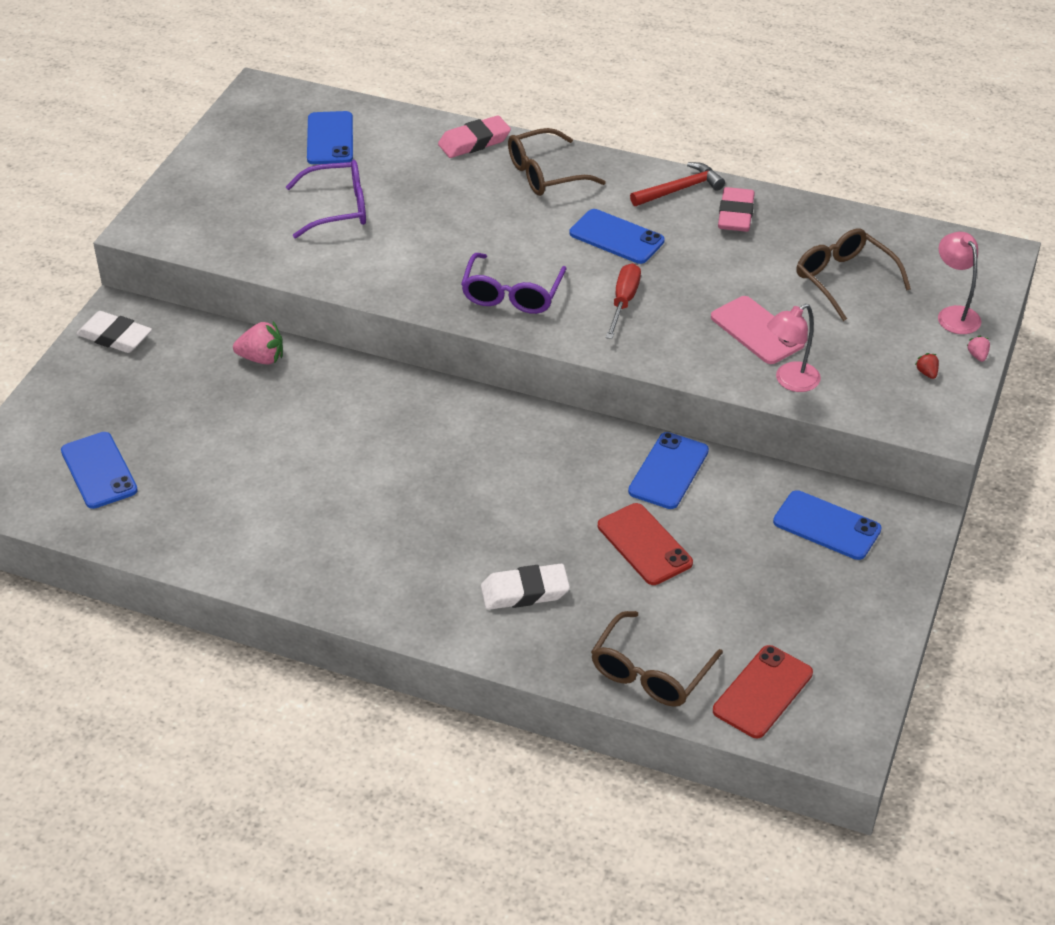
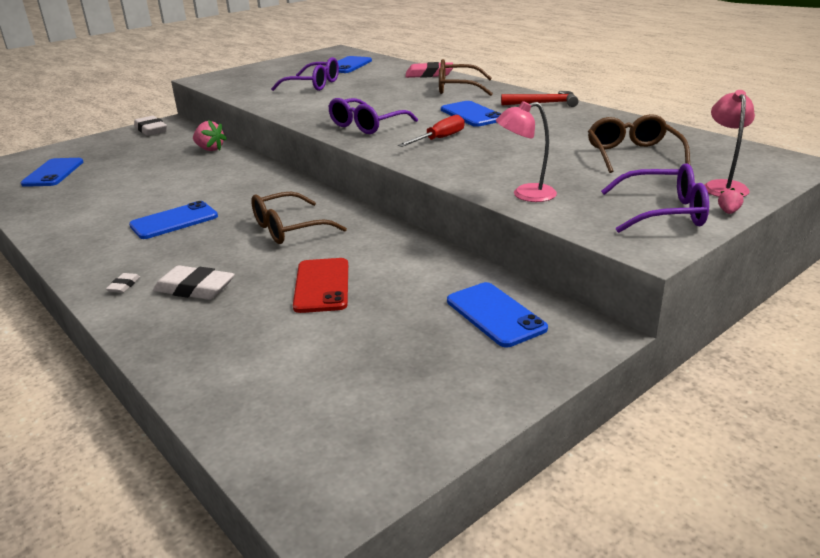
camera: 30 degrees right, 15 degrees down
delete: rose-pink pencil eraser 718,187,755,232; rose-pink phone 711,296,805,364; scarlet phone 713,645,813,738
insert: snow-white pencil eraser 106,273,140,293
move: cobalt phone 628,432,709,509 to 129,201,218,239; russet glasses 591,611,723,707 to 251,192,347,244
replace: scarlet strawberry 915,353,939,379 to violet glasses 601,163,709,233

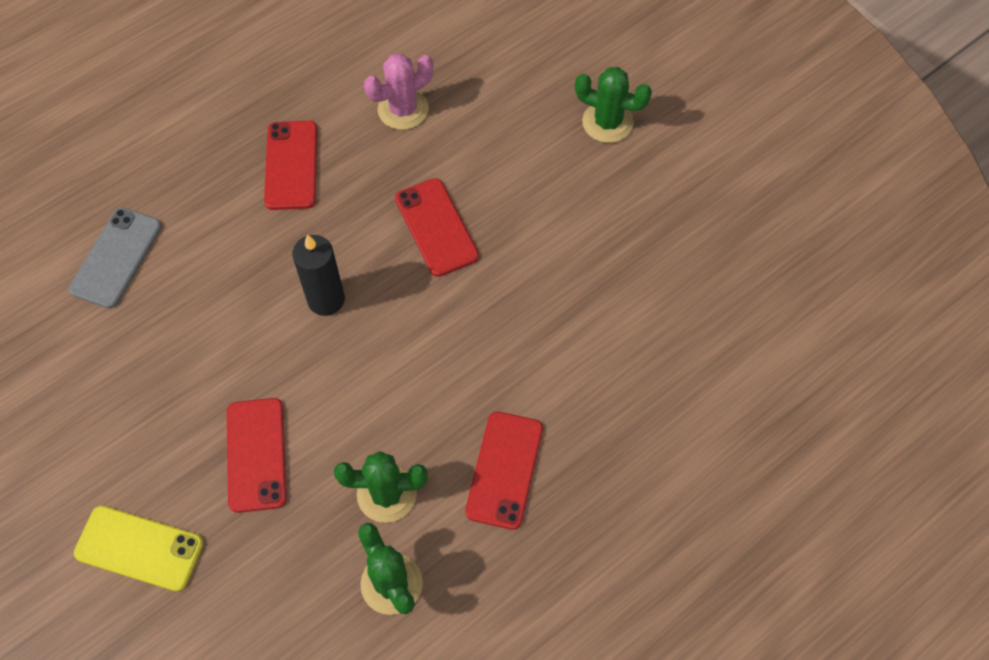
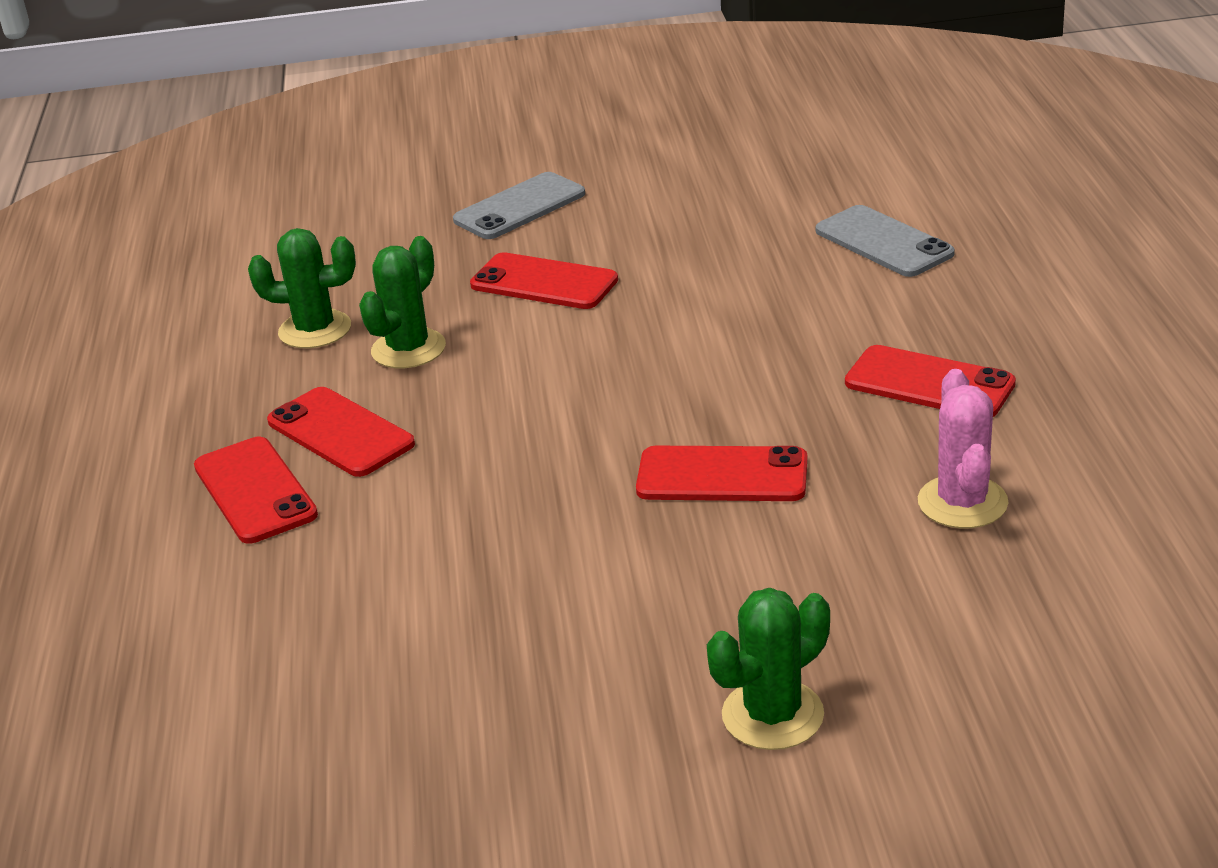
camera: 125 degrees right, 30 degrees down
delete: jet-black pillar candle 292,234,345,316
insert: scarlet phone 194,437,318,544
recolor: bright yellow phone 74,506,204,592 to grey phone 453,172,585,239

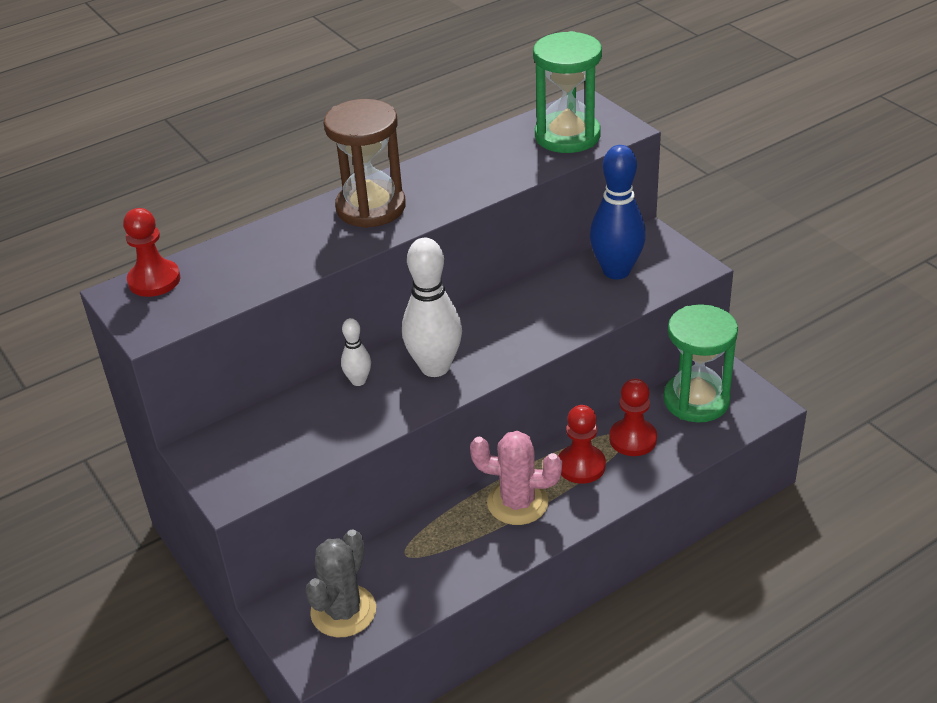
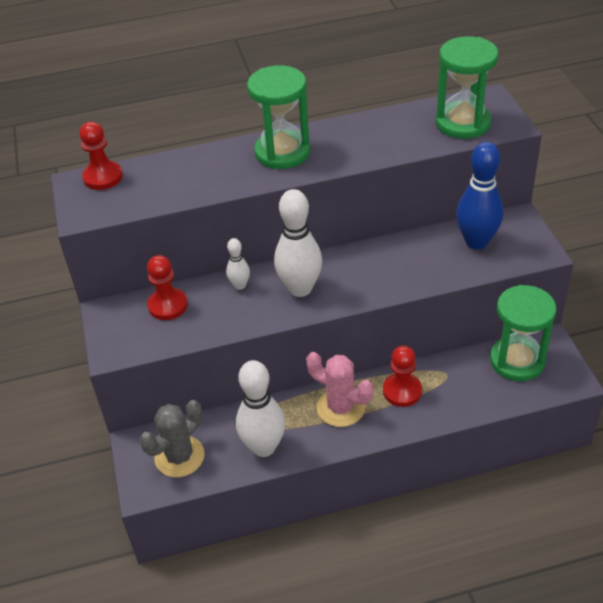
camera: 20 degrees right, 5 degrees up
insert: snow-white bowling pin 236,360,285,457
move: scarlet pawn 609,378,657,456 to 147,255,188,320
recolor: russet sandglass 324,99,406,228 to leaf-green sandglass 247,65,310,169

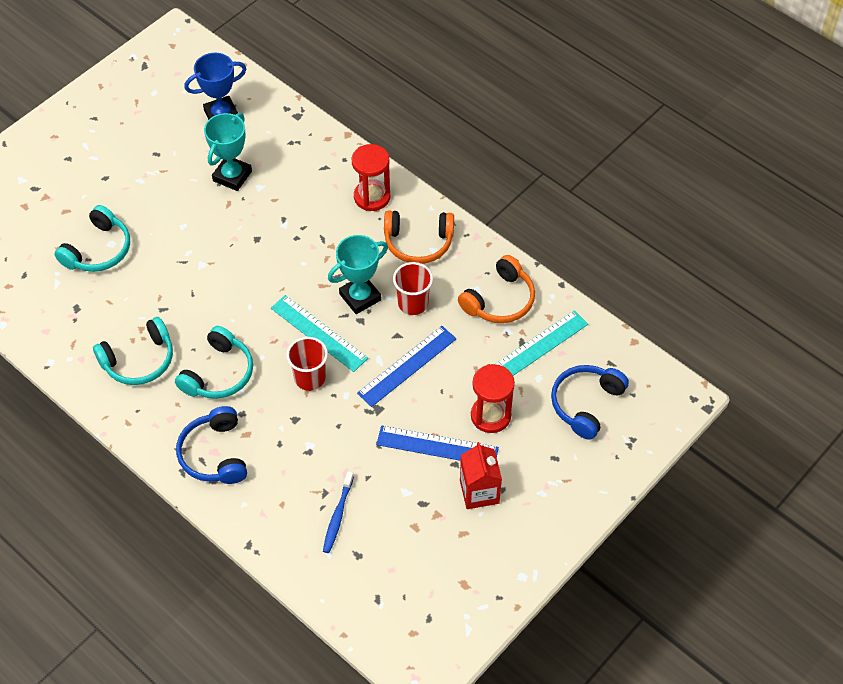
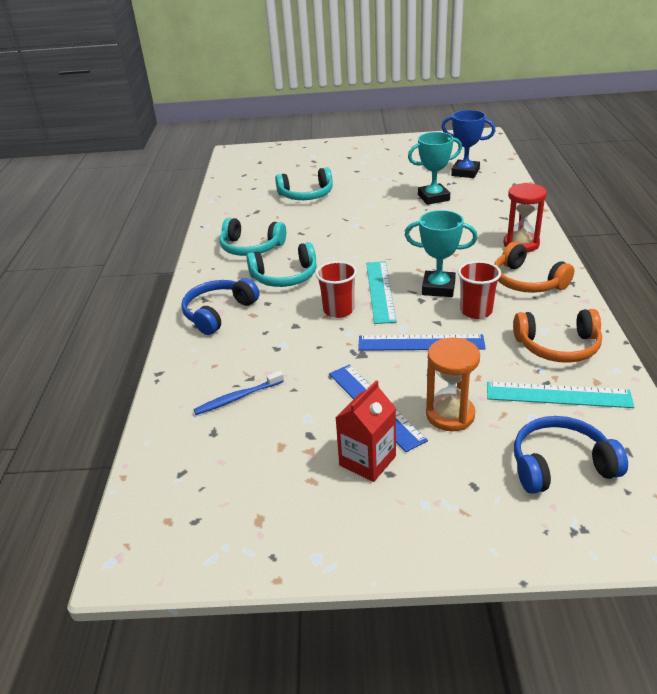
camera: 50 degrees right, 20 degrees down
recolor: scarlet sandglass 471,364,515,433 to bright orange sandglass 426,338,480,431

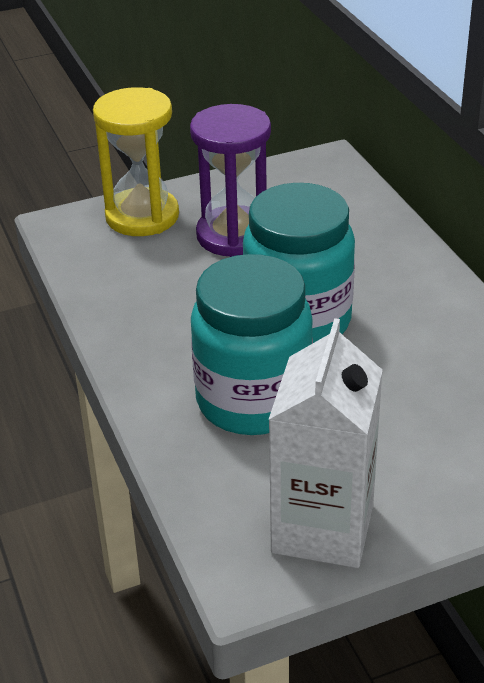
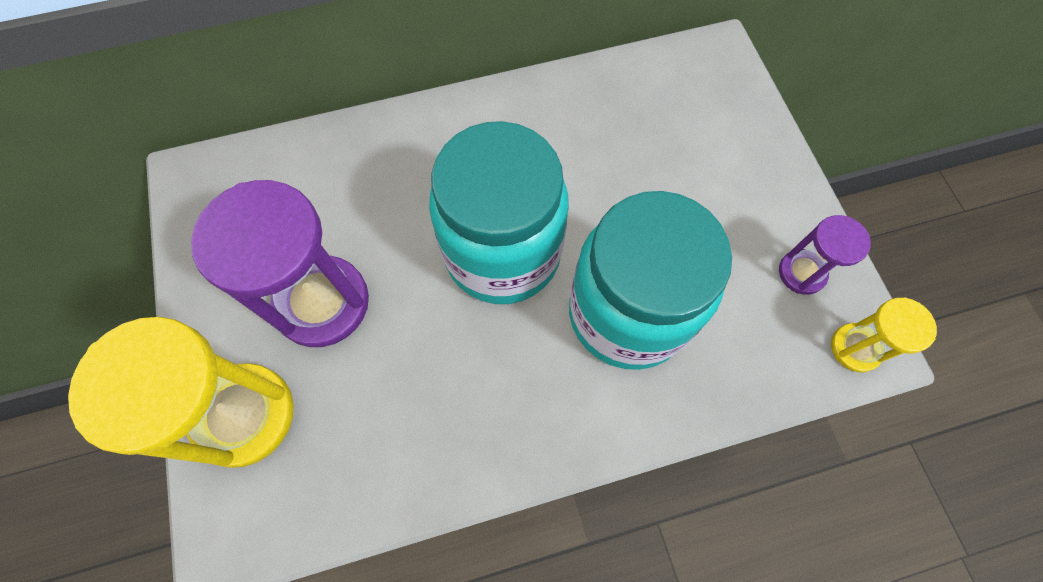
camera: 85 degrees left, 30 degrees up
insert: bright yellow sandglass 831,297,937,372
replace: snow-white carton 268,318,383,568 to violet sandglass 779,215,871,295

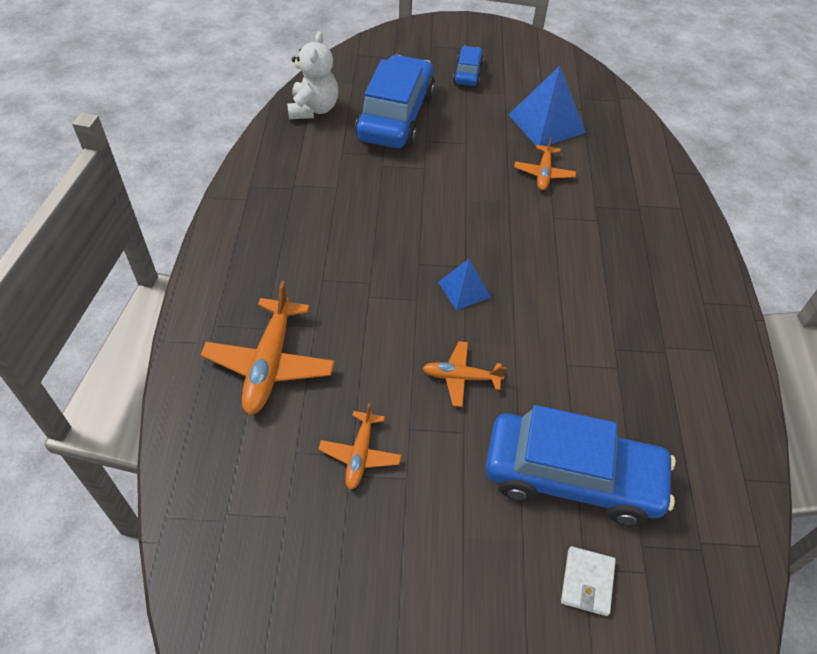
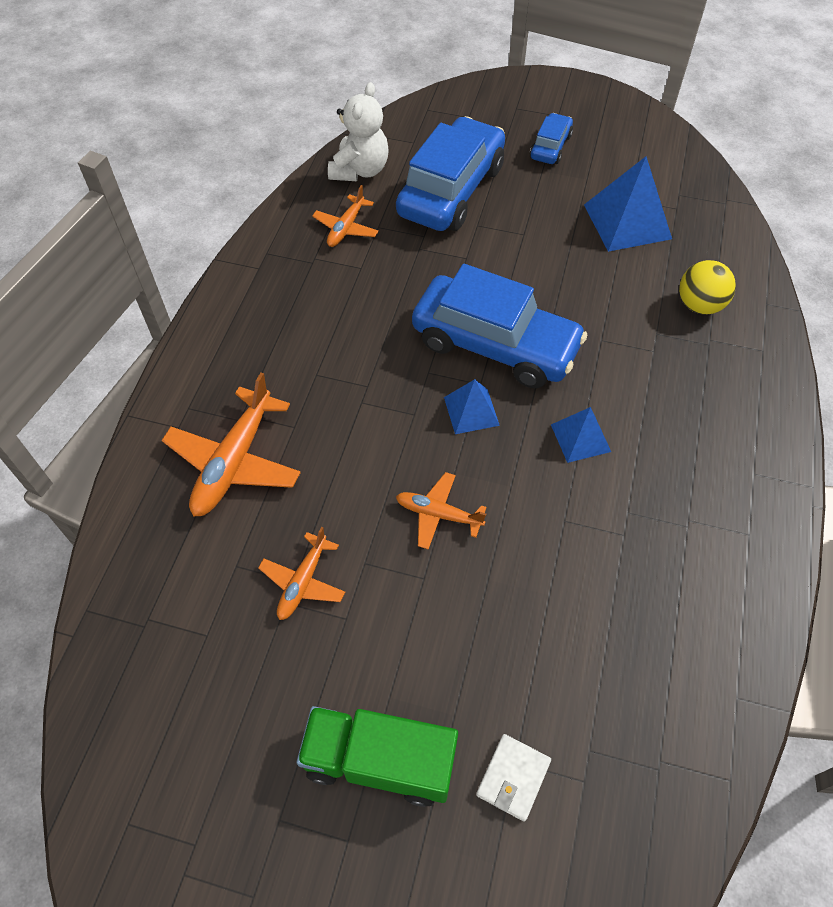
camera: 15 degrees right, 5 degrees up
insert: bright yellow play ball 679,260,736,315; cobalt pyramid 551,407,611,463; leaf-green lorry 297,706,458,807
move: bright orange toy plane 514,135,576,190 to 312,185,379,247; cobalt automobile 485,405,676,526 to 412,264,587,388

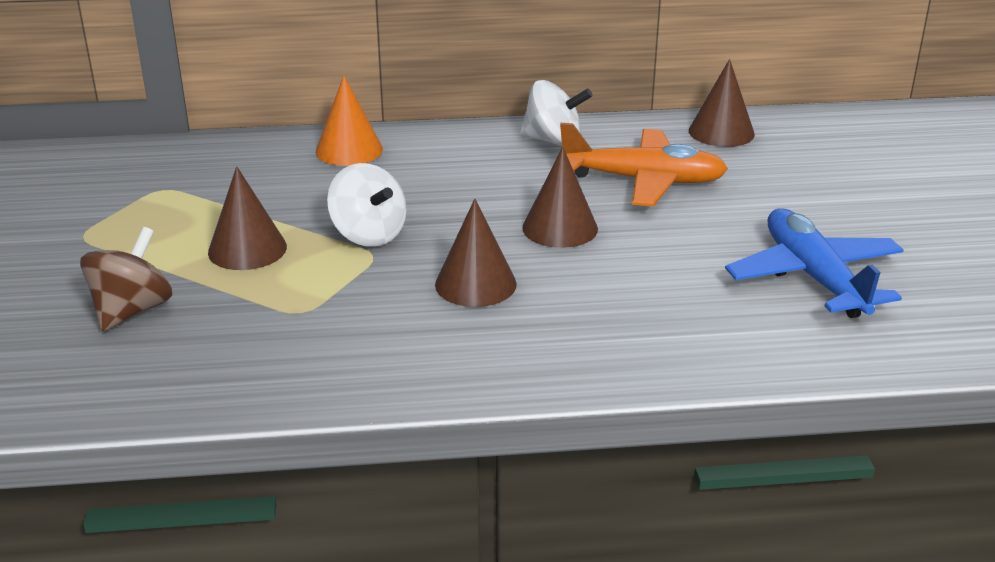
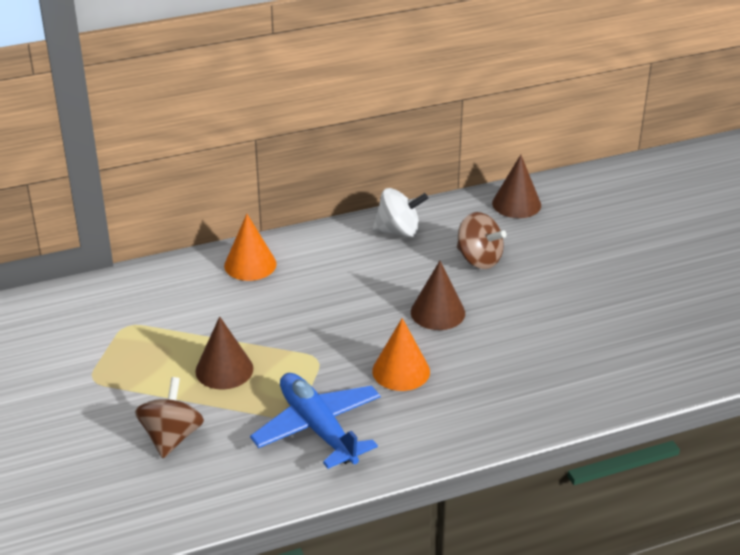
camera: 15 degrees left, 5 degrees up
delete: snow-white whirligig 327,163,407,247
move: cobalt toy plane 725,208,904,318 to 250,373,381,469
replace: bright orange toy plane 560,123,728,206 to russet whirligig 457,212,507,269
recolor: russet solid cone 435,199,517,307 to bright orange solid cone 372,318,430,391

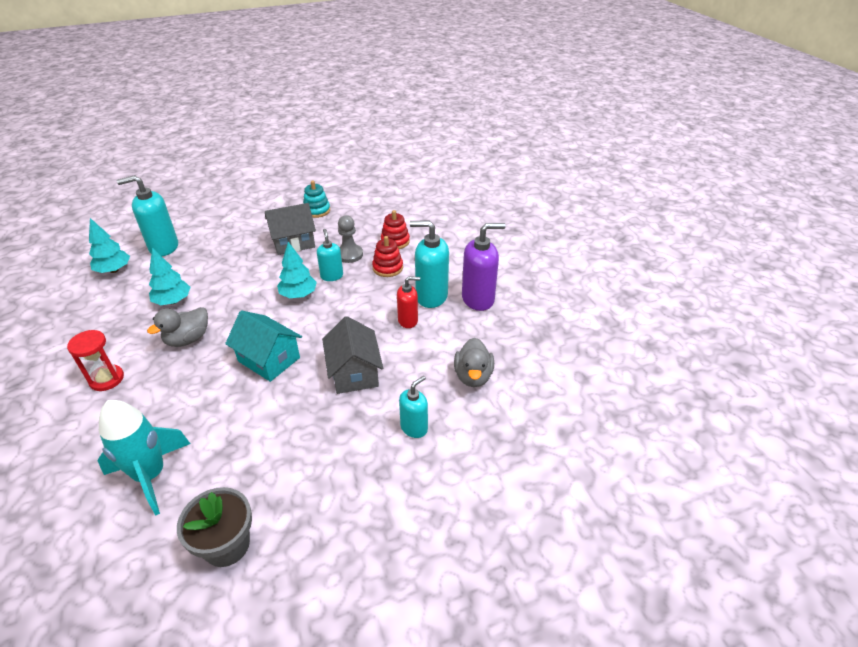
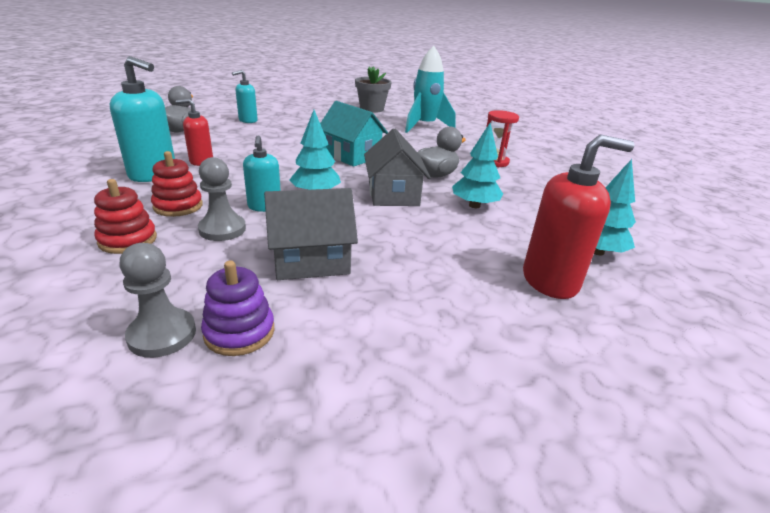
camera: 175 degrees left, 10 degrees down
delete: violet soap dispenser 462,223,506,311
insert: grey pawn 120,243,196,358
move: grey toy house 322,316,383,394 to 364,128,431,206
recolor: aqua soap dispenser 117,175,178,256 to scarlet soap dispenser 523,135,635,299; aqua stacking toy 303,181,330,218 to violet stacking toy 201,261,274,356

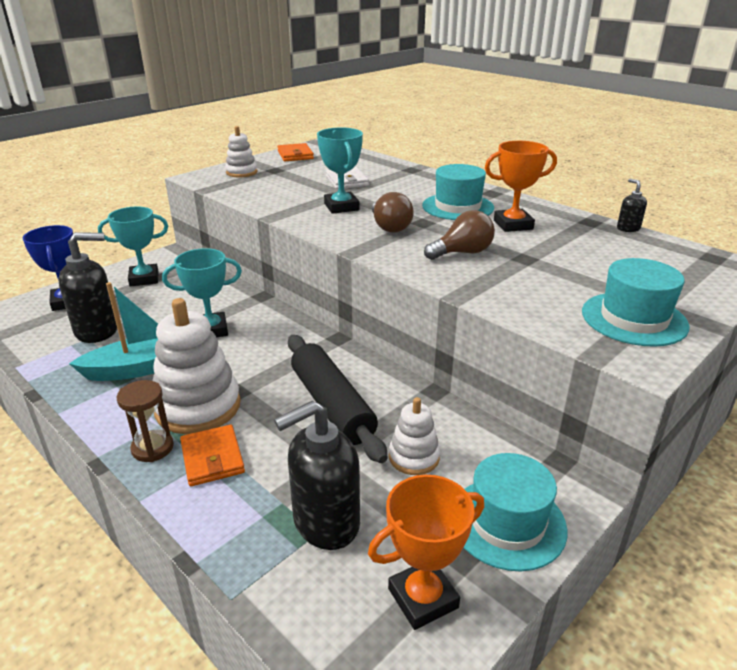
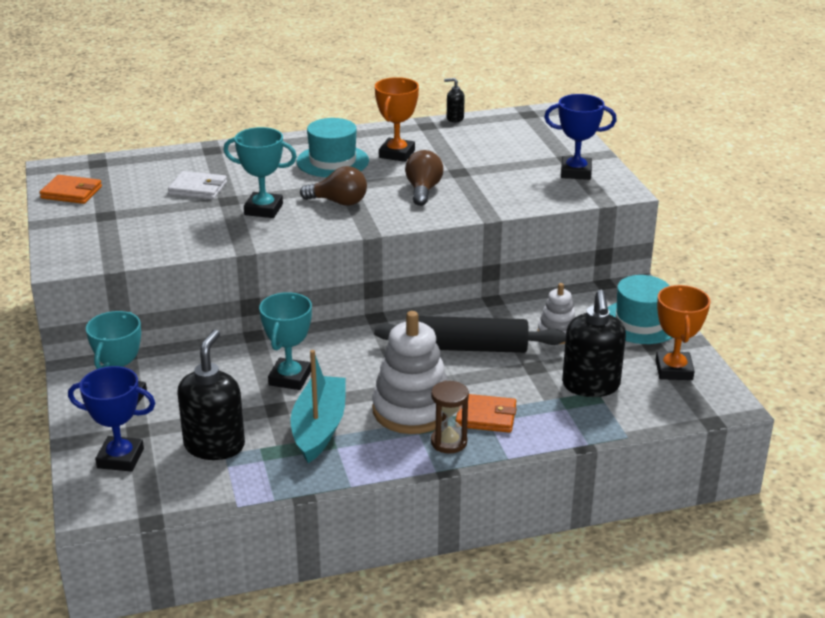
camera: 60 degrees left, 0 degrees up
delete: snow-white stacking toy 225,126,257,177
replace: aqua hat 582,258,690,347 to cobalt trophy 544,94,617,180

